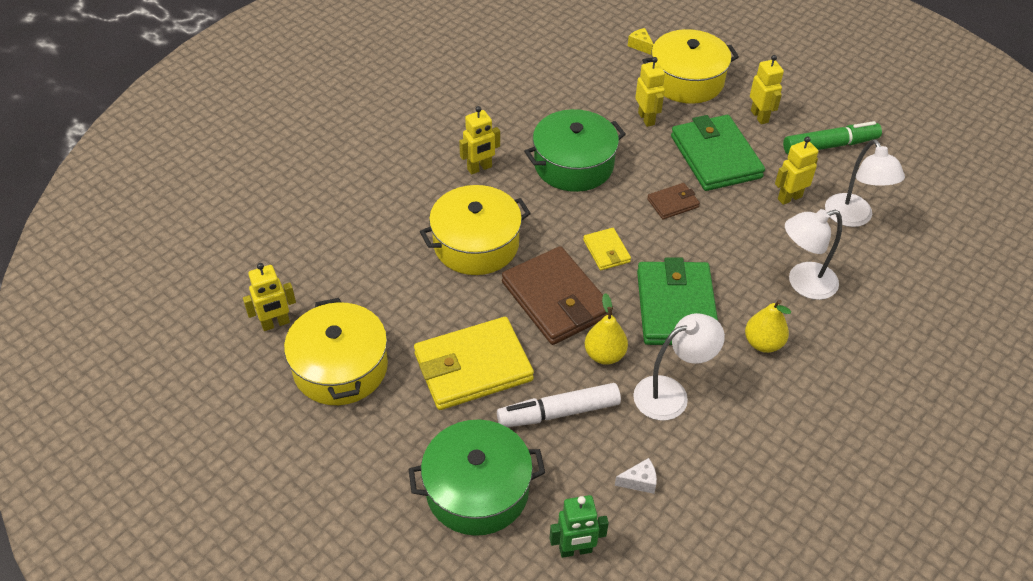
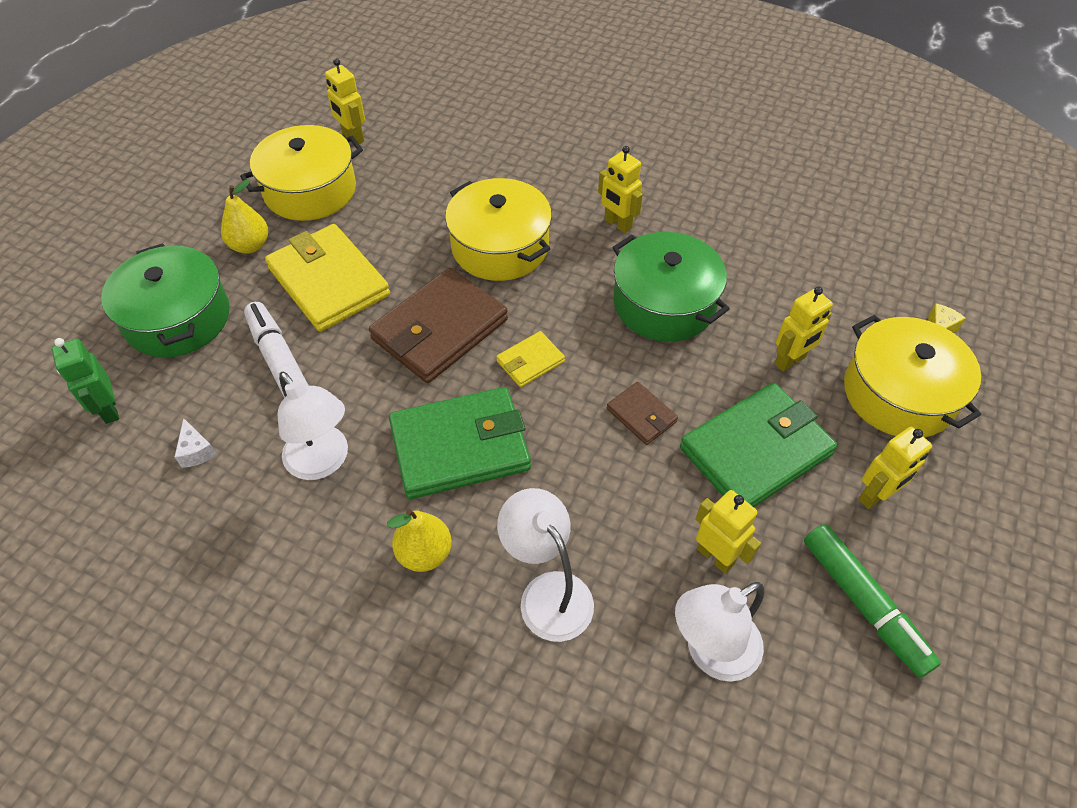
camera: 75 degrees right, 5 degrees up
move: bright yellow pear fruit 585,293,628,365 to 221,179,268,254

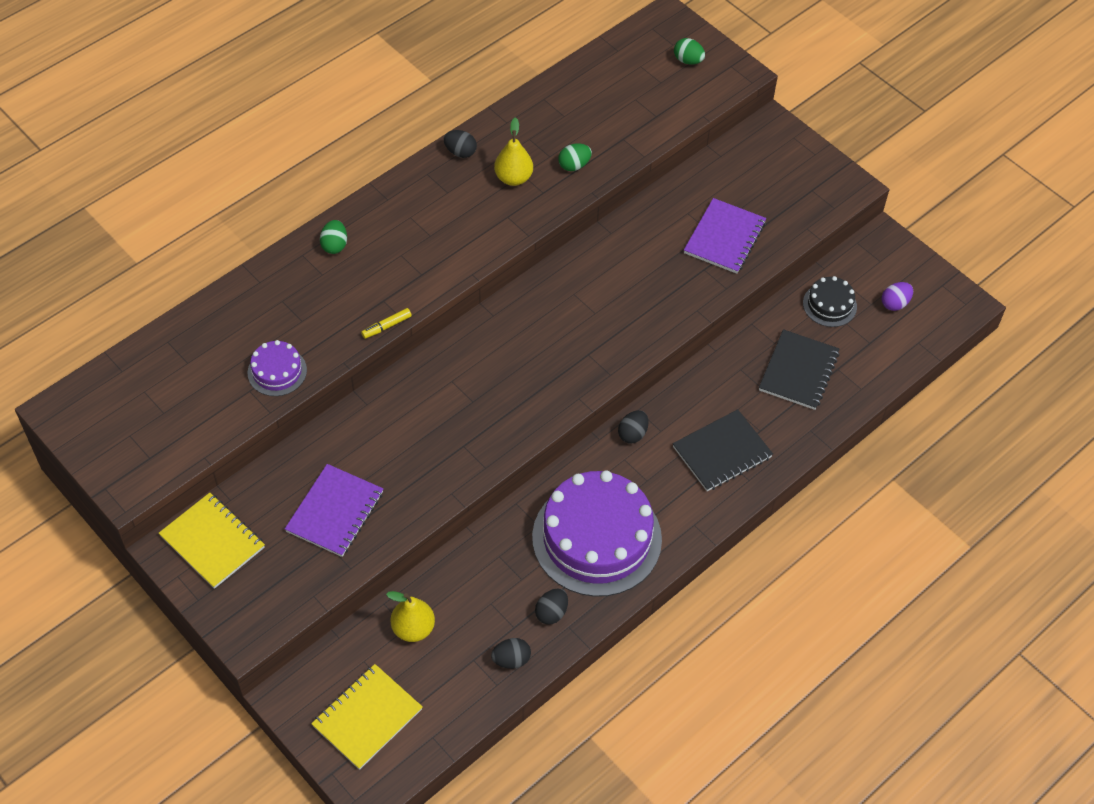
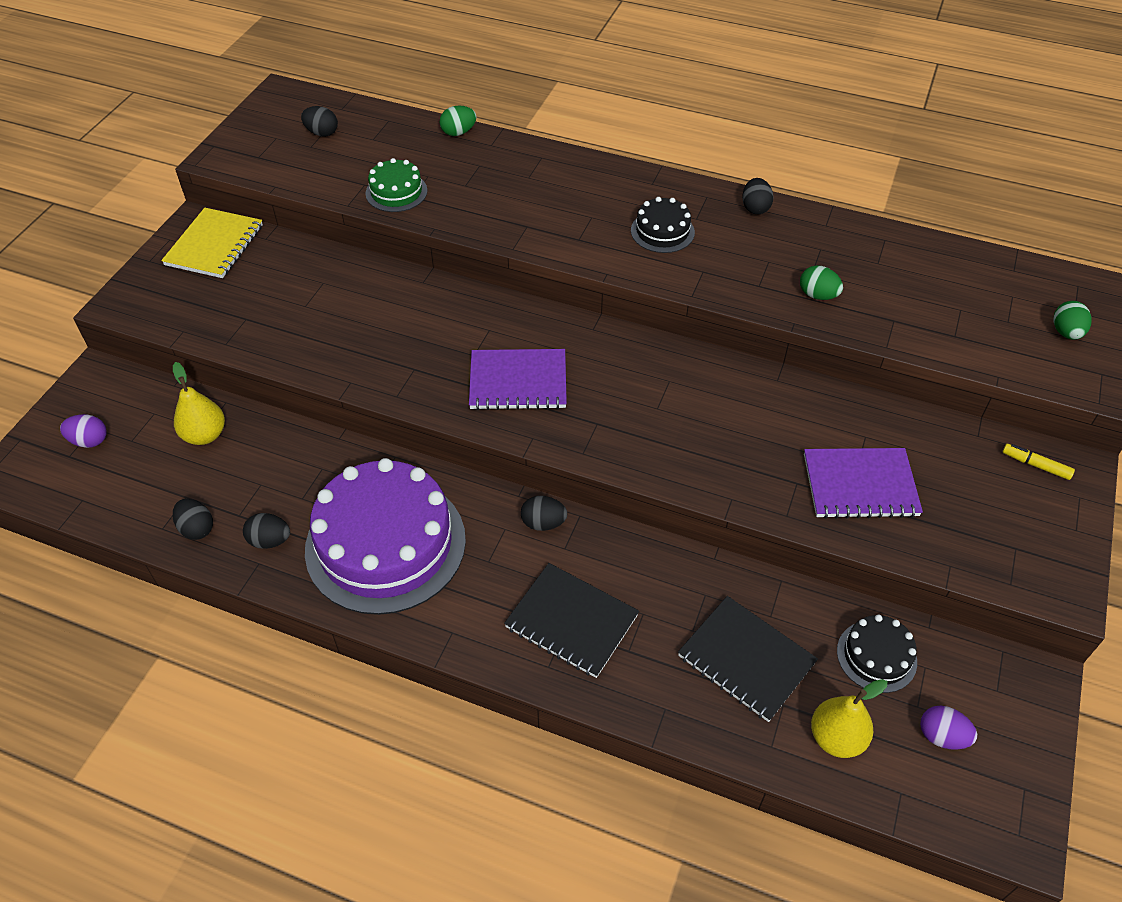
camera: 65 degrees right, 5 degrees down
insert: jet-black egg 301,106,338,137; jet-black layer cake 631,197,695,253
move: bright yellow pear fruit 494,117,533,186 to 811,679,887,758; leaf-green egg 320,220,347,254 to 439,106,477,136; bright yellow felt pen 361,308,412,339 to 1002,444,1075,480; violet exercise book 285,464,383,557 to 469,349,567,410
replace: bright yellow exercise book 311,664,423,770 to violet egg 60,414,107,448
recolor: violet layer cake 247,340,307,396 to leaf-green layer cake 366,158,427,212
rotate: jet-black exercise book 759,329,840,410 = 678,596,818,722 45 degrees clockwise

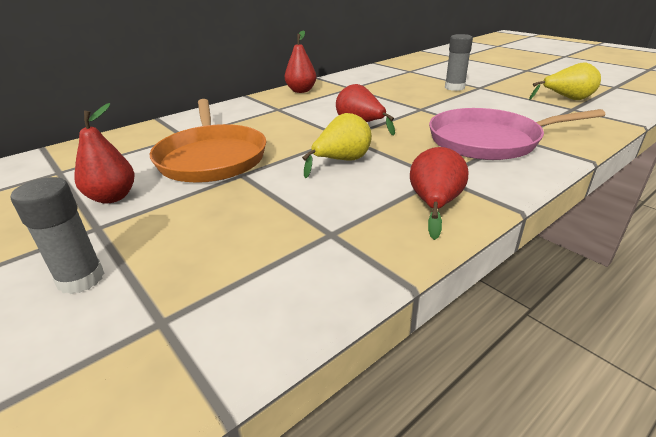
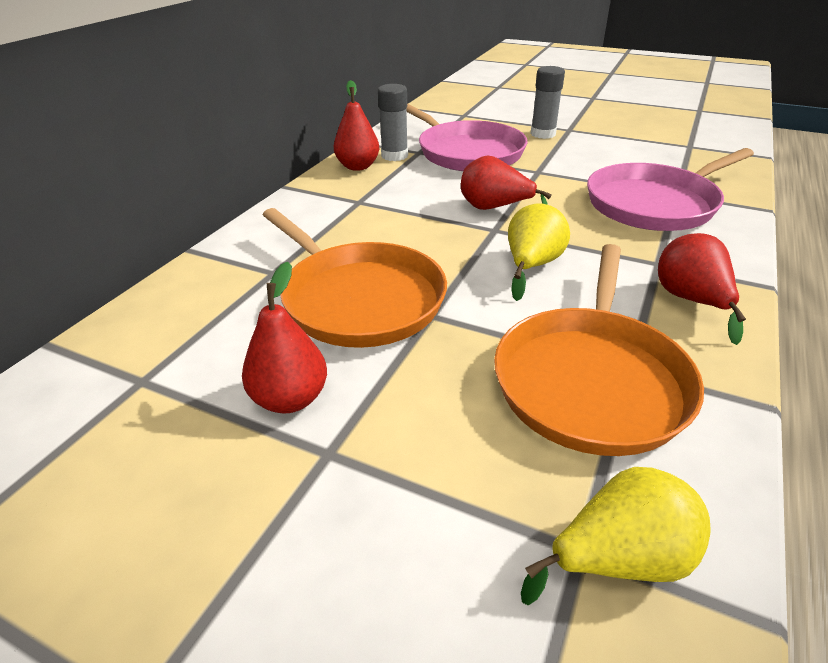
camera: 25 degrees left, 5 degrees up
insert: rose-pink frying pan 406,103,528,171; bright orange frying pan 494,244,704,456
move: bright yellow pear fruit 529,63,601,100 to 521,467,711,605; grey stick of glue 11,177,105,294 to 378,84,408,161

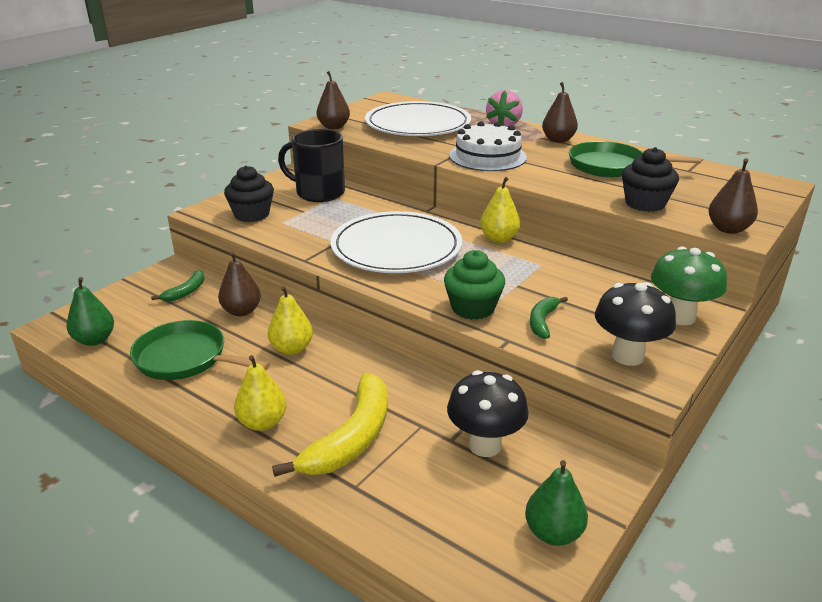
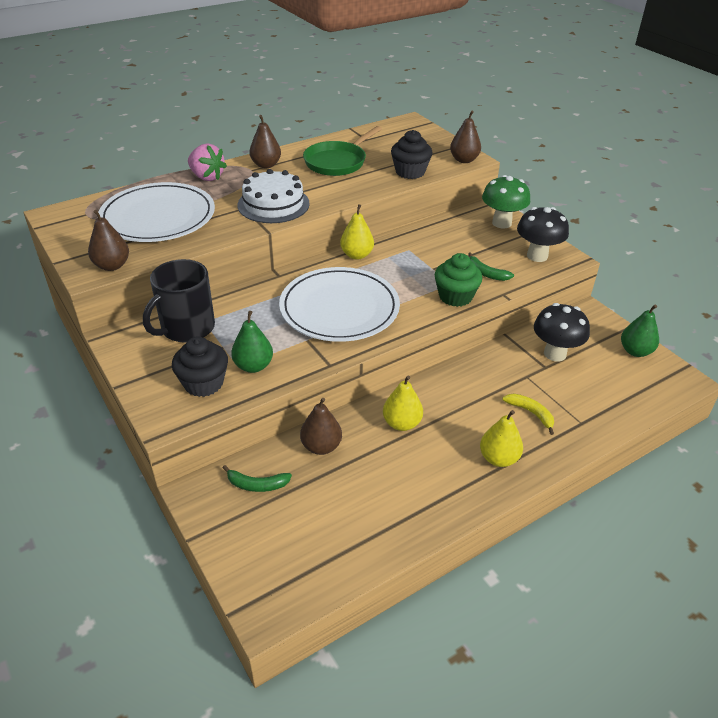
camera: 70 degrees left, 10 degrees up
delete: leaf-green frying pan 130,320,270,380
move: leaf-green pear fruit 67,277,114,346 to 231,311,273,373
rotate: leaf-green banana fruit 151,270,205,301 = 223,465,292,492 135 degrees clockwise
resize: bright yellow banana fruit 272,373,387,477 = 502,394,554,435 x0.51

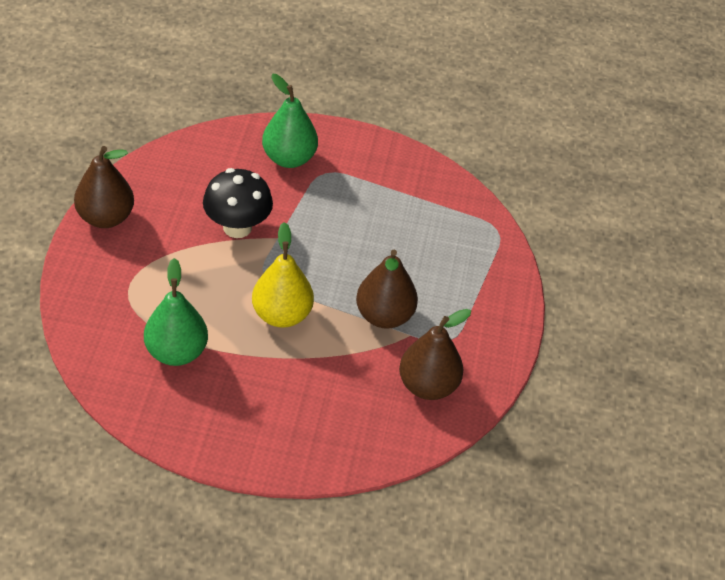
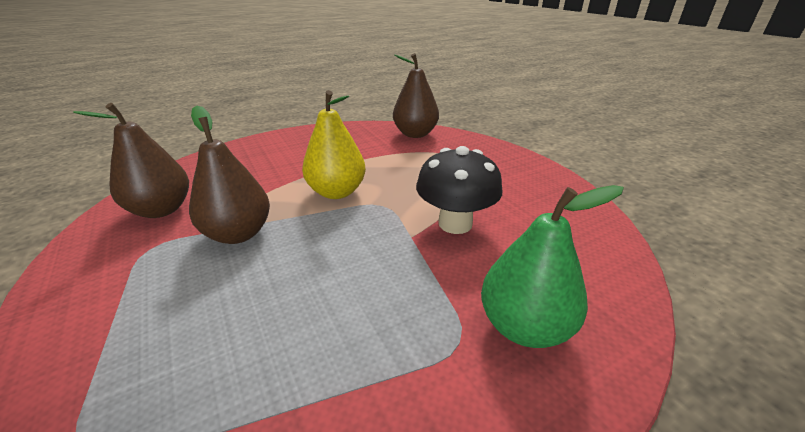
camera: 145 degrees right, 15 degrees down
delete: leaf-green pear fruit 144,258,208,366
move: russet pear fruit 74,146,134,228 to 393,53,439,138

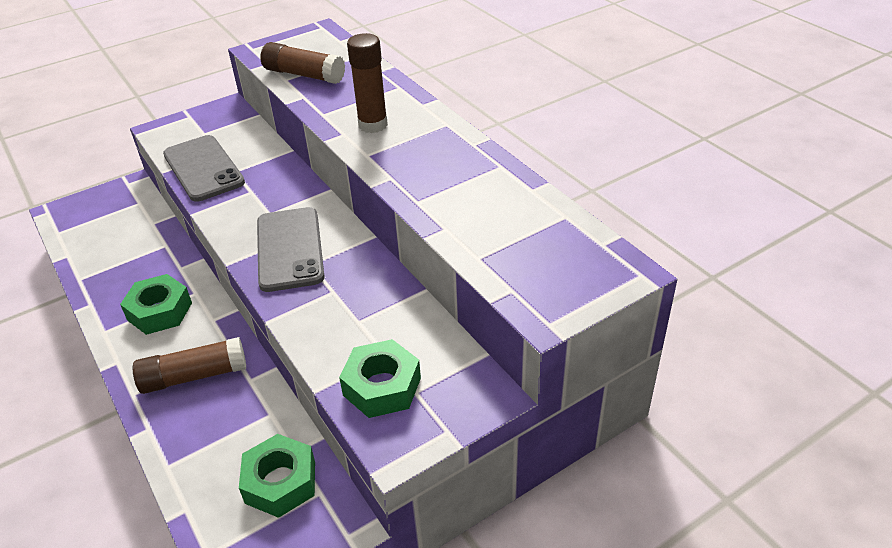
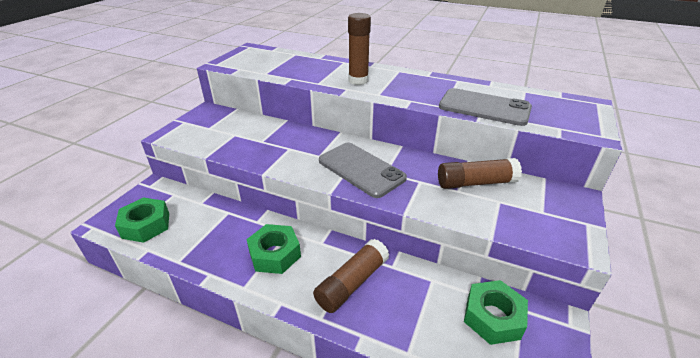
camera: 35 degrees left, 5 degrees down
move: russet stick of glue 260,42,345,84 to 438,158,522,189; grey phone 163,135,245,202 to 439,88,532,126; leaf-green nut 339,339,421,418 to 115,197,169,243

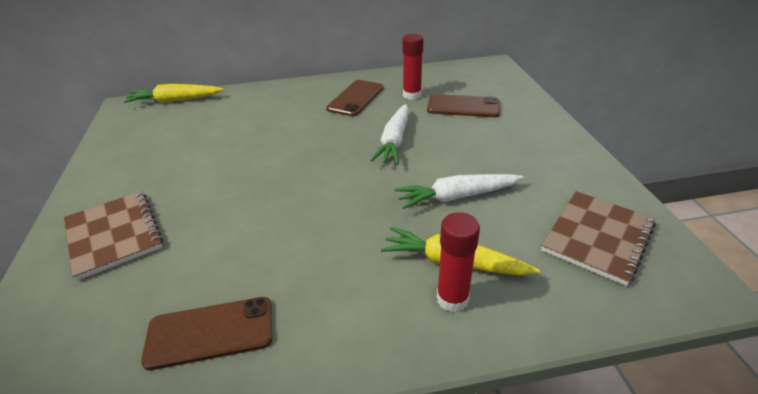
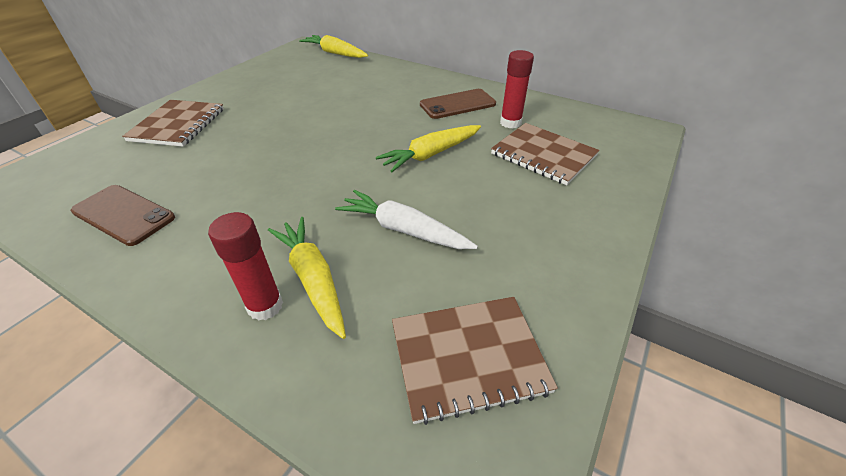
camera: 40 degrees right, 5 degrees up
replace: russet phone 427,94,500,117 to russet exercise book 491,123,600,185
recolor: snow-white root vegetable 370,104,409,164 to bright yellow root vegetable 376,125,481,172

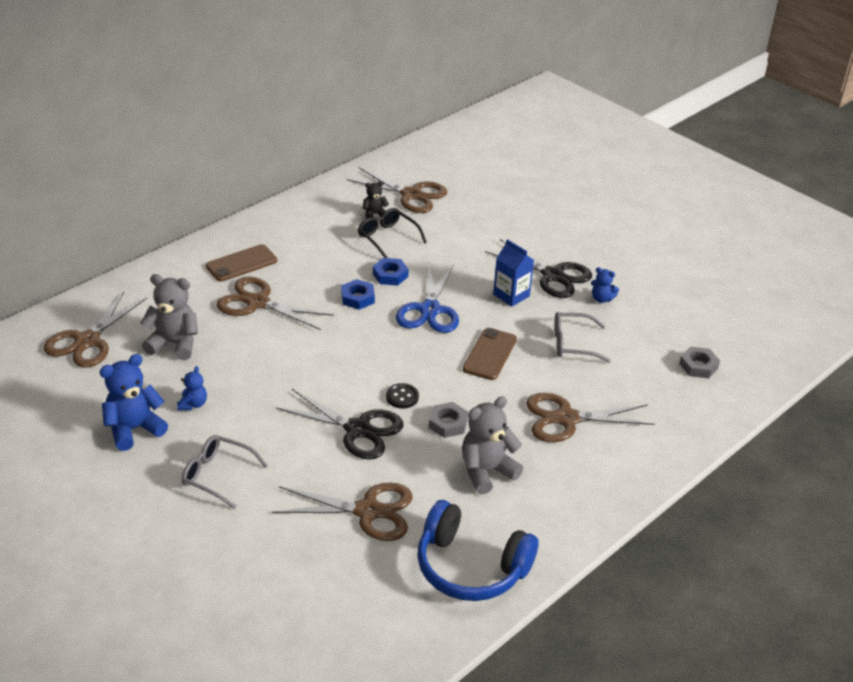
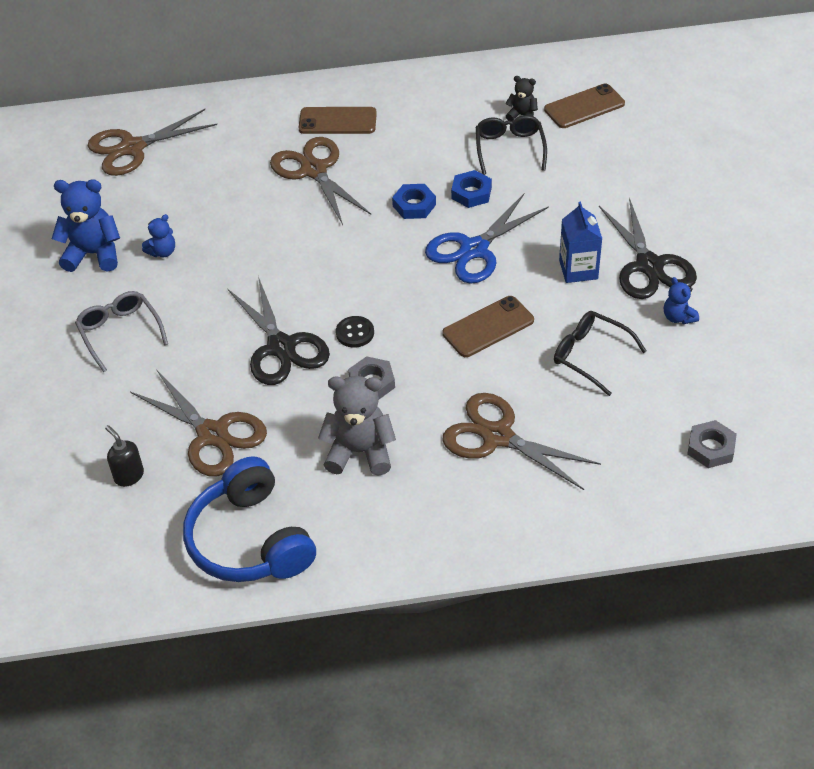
camera: 40 degrees right, 10 degrees up
delete: grey stuffed bear 140,274,198,360
insert: jet-black soap dispenser 105,425,144,487
replace: russet shears 346,167,447,213 to russet phone 544,83,625,128
recolor: grey glasses 554,312,611,363 to jet-black glasses 554,311,646,396

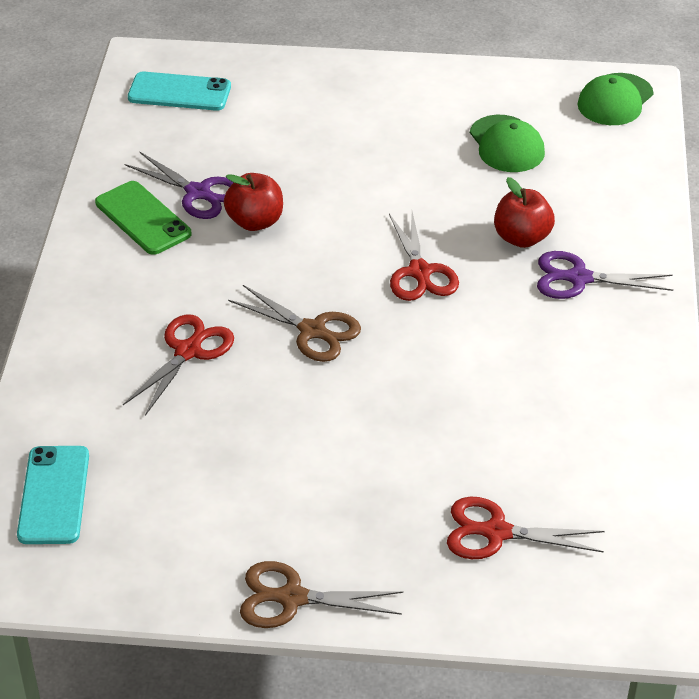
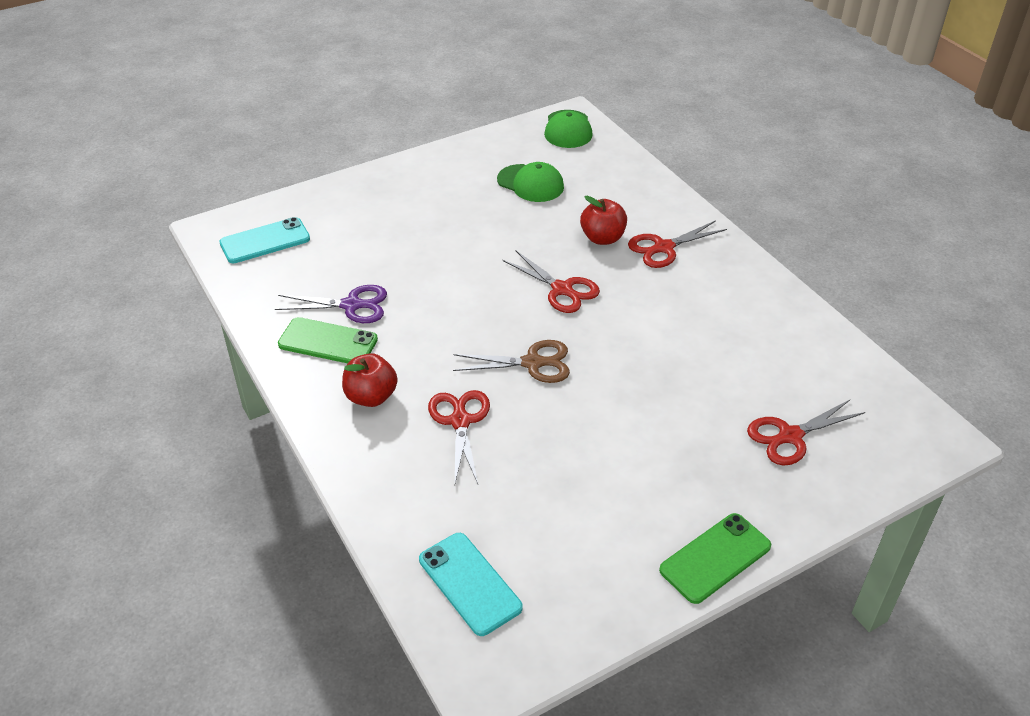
camera: 35 degrees left, 0 degrees up
move: scarlet apple 224,173,283,231 to 342,353,397,407
replace: russet shears 240,561,403,628 to leaf-green phone 659,513,771,604
recolor: violet shears 537,251,673,299 to scarlet shears 628,220,727,268

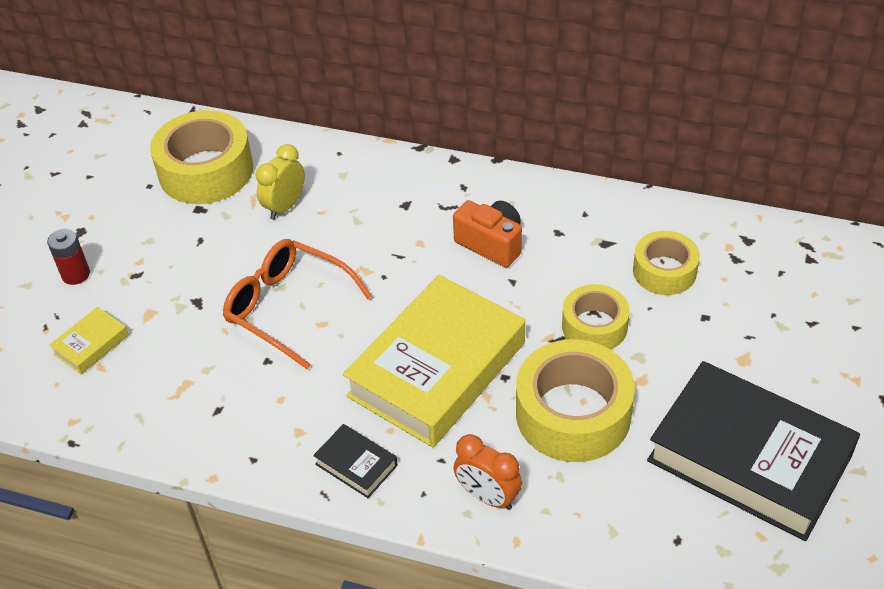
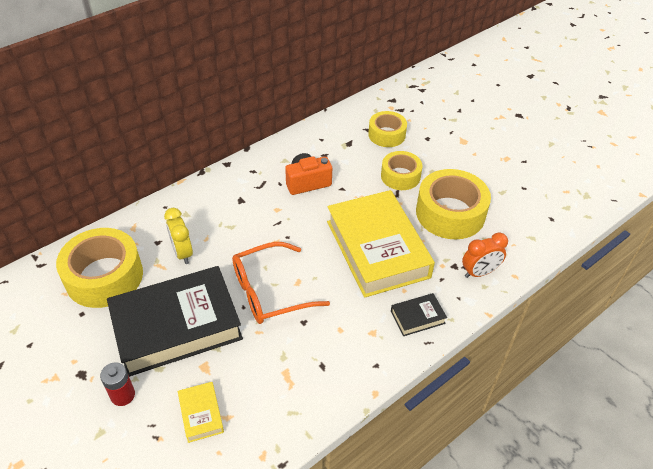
camera: 60 degrees left, 0 degrees up
move: jet-black book 647,361,860,541 to 107,266,243,377

